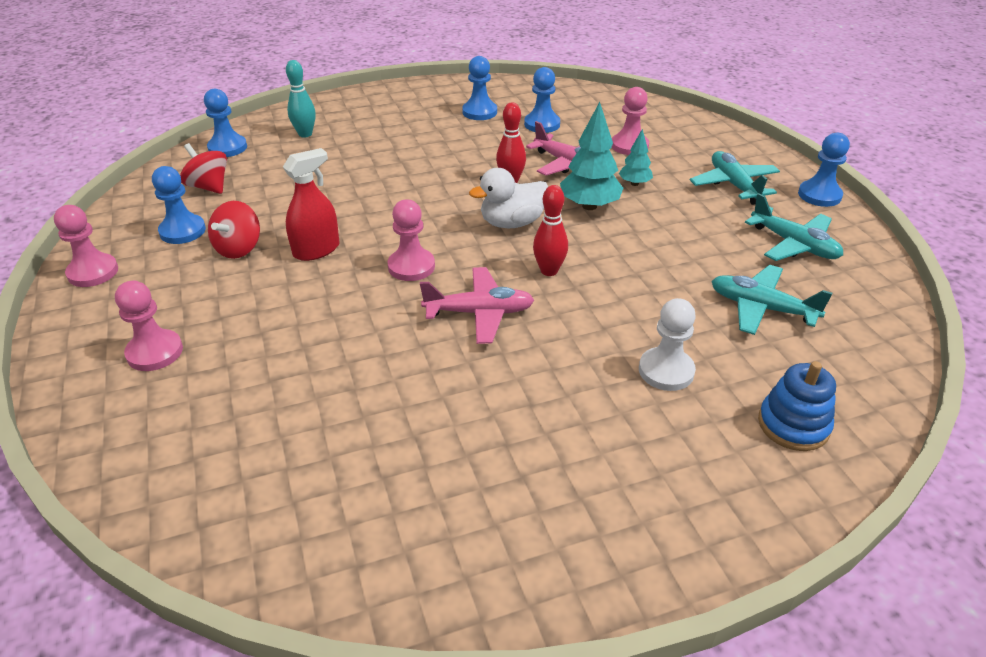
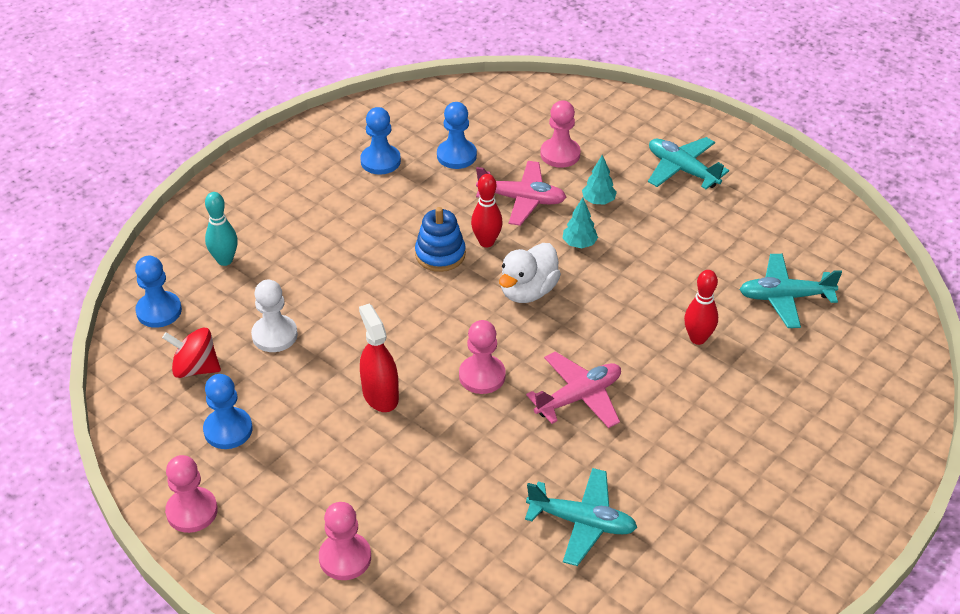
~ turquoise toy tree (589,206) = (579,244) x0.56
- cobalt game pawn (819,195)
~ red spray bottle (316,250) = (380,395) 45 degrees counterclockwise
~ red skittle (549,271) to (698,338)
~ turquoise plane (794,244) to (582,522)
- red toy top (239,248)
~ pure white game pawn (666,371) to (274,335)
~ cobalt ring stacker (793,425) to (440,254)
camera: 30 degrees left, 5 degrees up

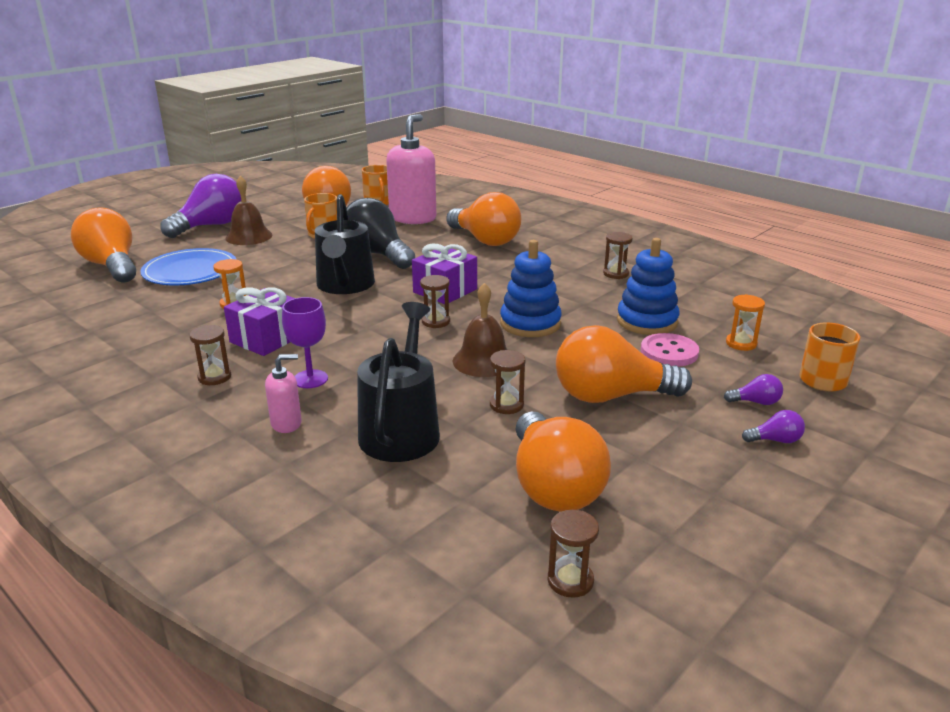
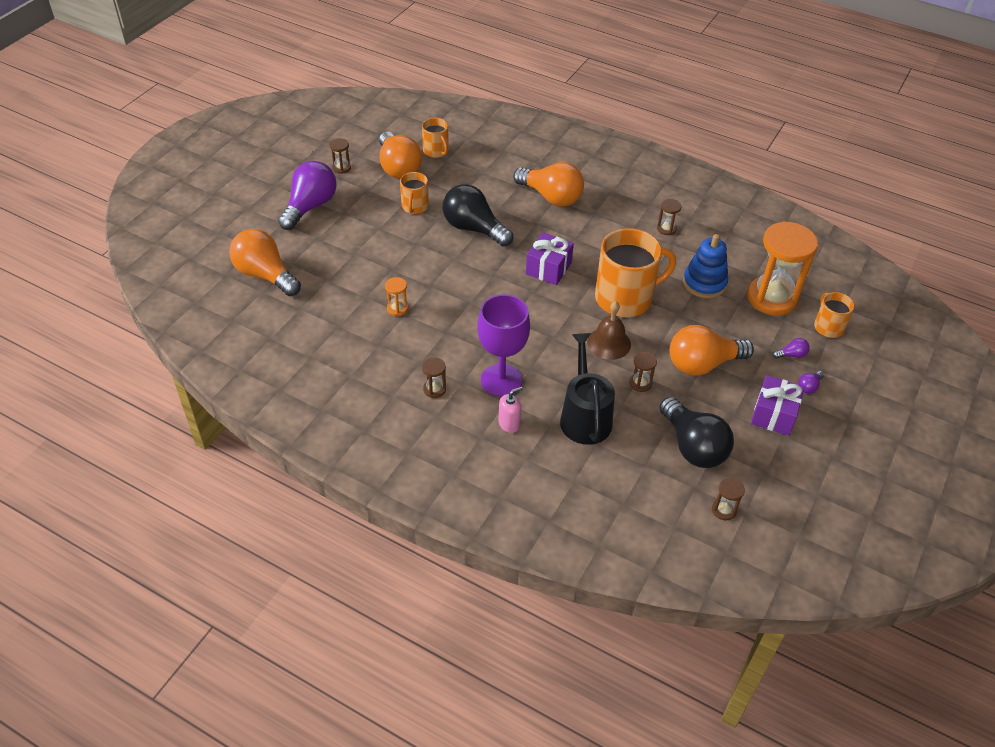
- pink pump bottle (413,218)
- russet hand bell (249,236)
- jet-black sprinkling can (345,285)
~ cobalt ring stacker (530,323) to bright orange mug (625,298)
- cobalt flat dish (190,271)
~ russet hourglass (435,321) to (341,168)
~ purple wrapped gift (267,339) to (774,415)
~ bright orange hourglass (741,343) = (772,298) x2.40
~ purple chalice (310,379) = (501,380) x1.74
- pink button (669,352)
~ purple bulb (775,440) = (809,387) 150 degrees clockwise
~ bright orange bulb (553,486) to jet-black bulb (693,446)
camera: 15 degrees left, 20 degrees up

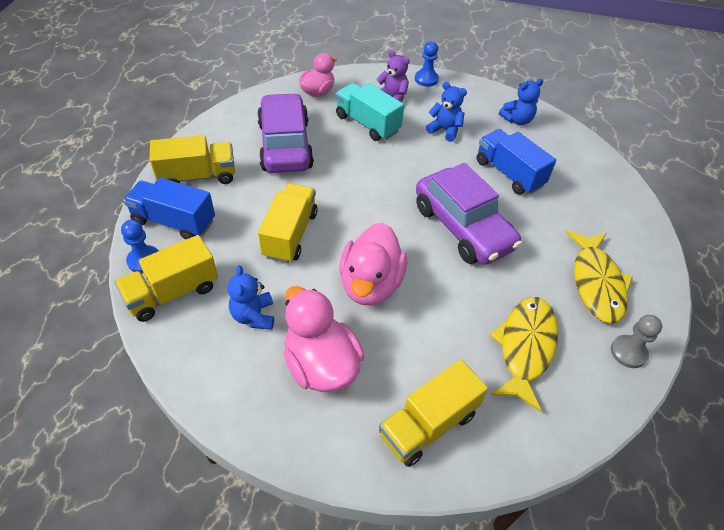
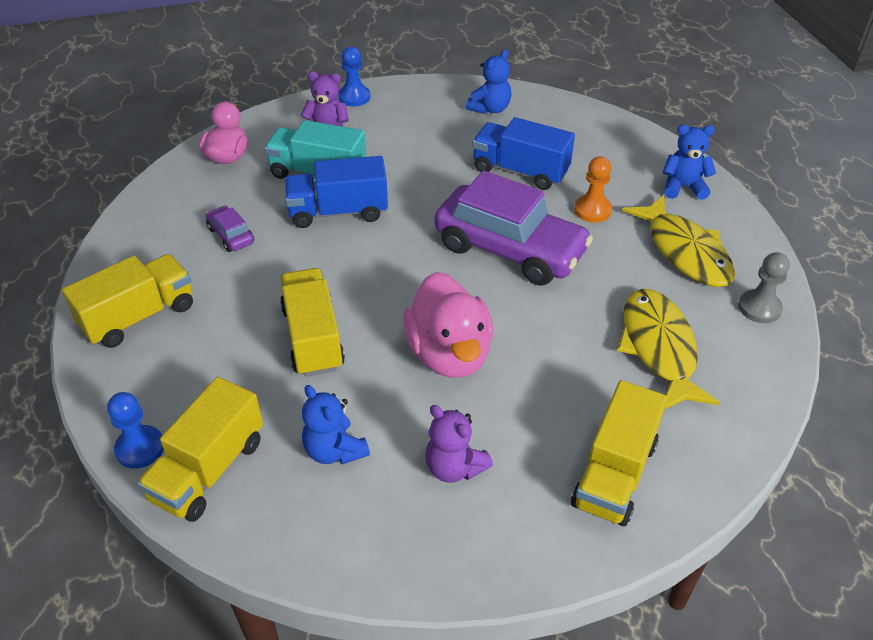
~ cobalt stuffed bear (445,130) to (683,187)
~ purple toy car (285,145) = (231,235) x0.42
~ cobalt lorry (174,221) to (338,212)
~ pink duck (321,364) to purple stuffed bear (454,467)
+ bright orange game pawn (592,210)
camera: 25 degrees left, 5 degrees down

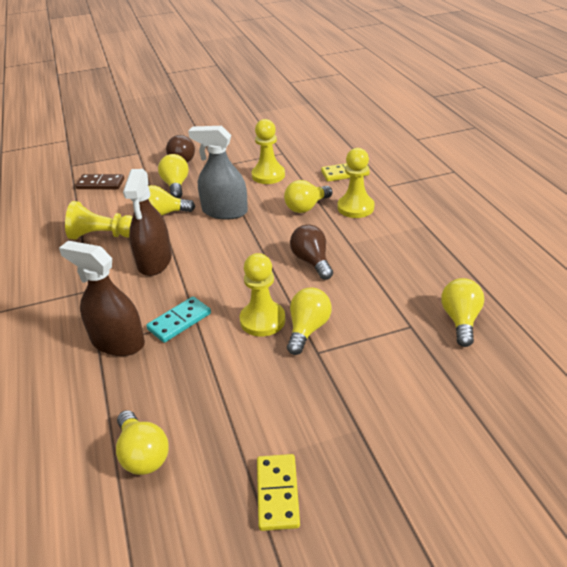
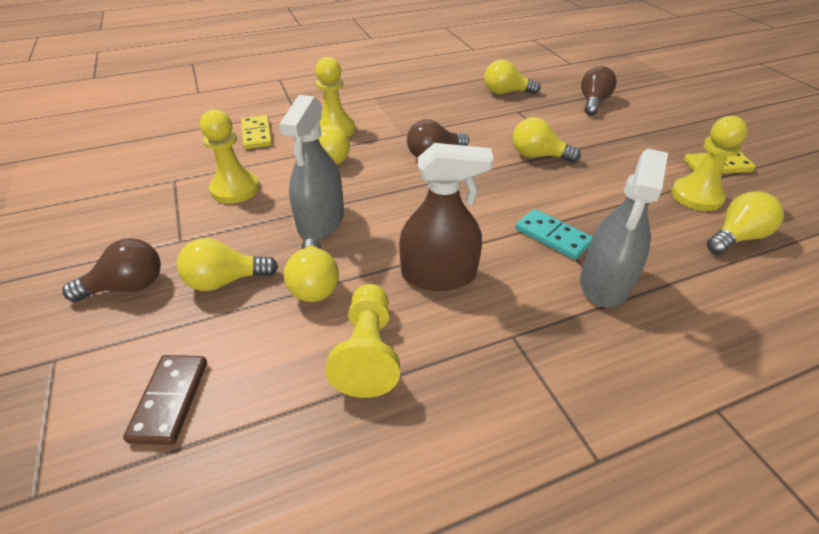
~ russet spray bottle (117,342) to ash-grey spray bottle (605,283)
~ yellow game pawn (262,320) to (696,196)
+ russet bulb (593,103)
camera: 95 degrees left, 5 degrees up

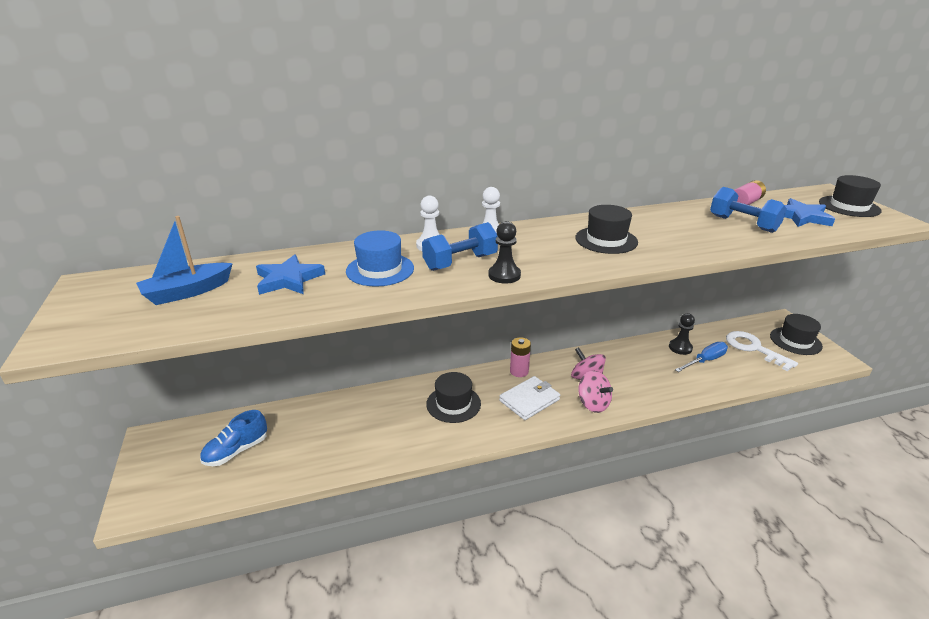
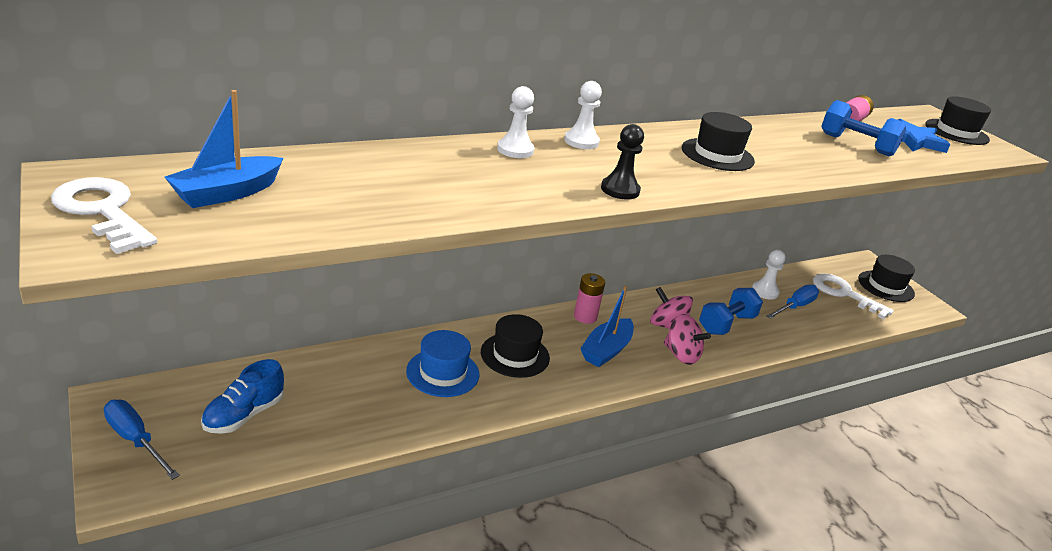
~ cobalt dumbbell (460,262) to (726,324)
~ cobalt tall hat (380,270) to (442,373)
- cobalt five-pointed star (288,279)
~ jet-black game pawn (680,348) to pure white game pawn (765,291)
~ pure white wallet (529,400) to cobalt boat (606,350)
+ pure white key (102,211)
+ cobalt flat screwdriver (135,440)
camera: 15 degrees left, 0 degrees up

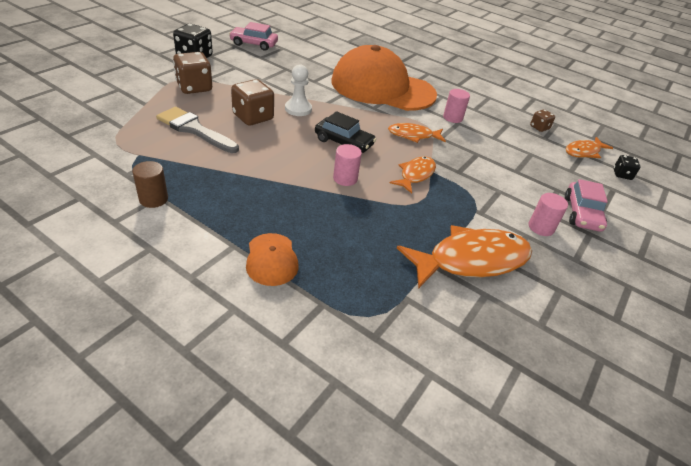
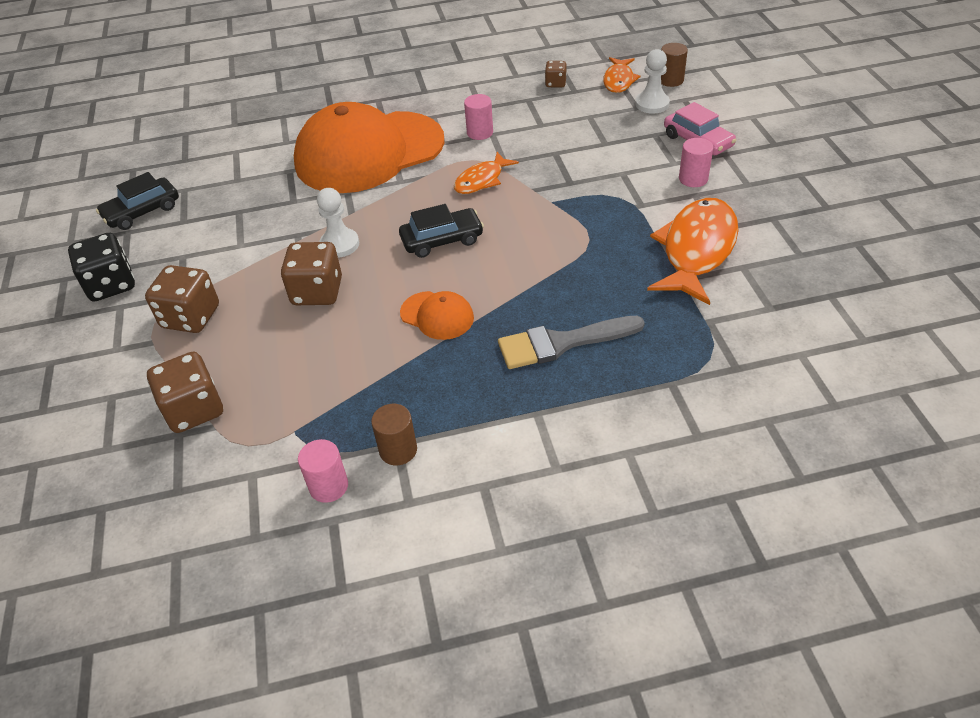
~ pink toy car (254,44) to jet-black toy car (142,212)
~ ash-grey paintbrush (194,129) to (562,343)
~ pink cylinder (345,178) to (328,486)
~ jet-black dice (622,174) to russet cylinder (671,80)
- bright orange fish figure (415,175)
~ bright orange peaked cap (271,259) to (437,315)
+ pure white game pawn (652,104)
+ russet dice (194,410)
camera: 40 degrees left, 5 degrees up

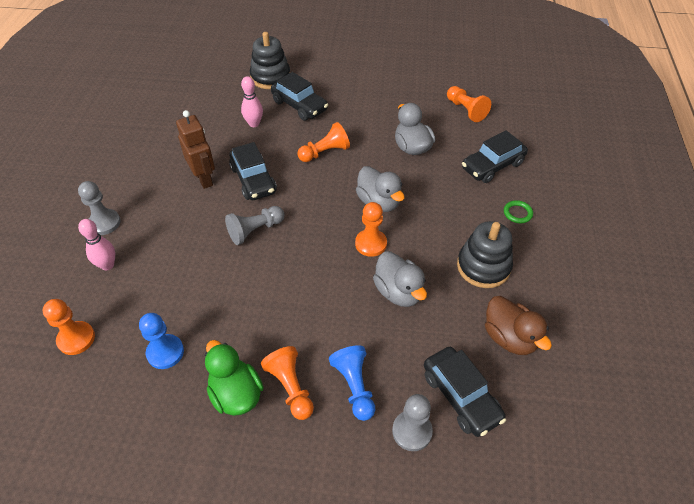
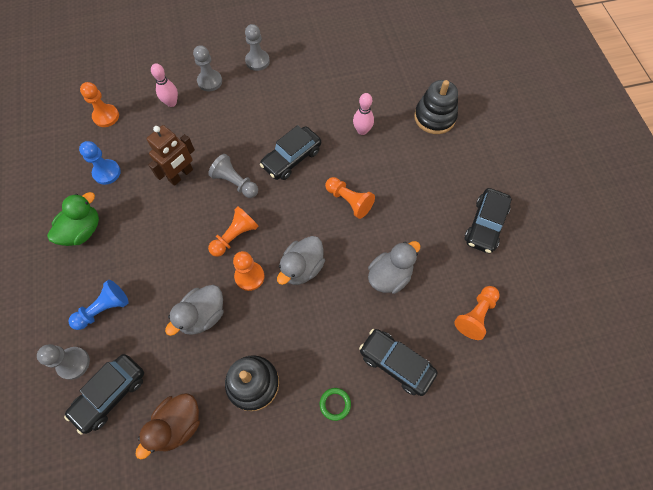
~ jet-black toy car (299,105) to (485,225)
~ russet robot (204,178) to (181,175)
~ bright orange game pawn (291,387) to (235,236)
+ ash-grey game pawn (257,61)
camera: 70 degrees right, 15 degrees up

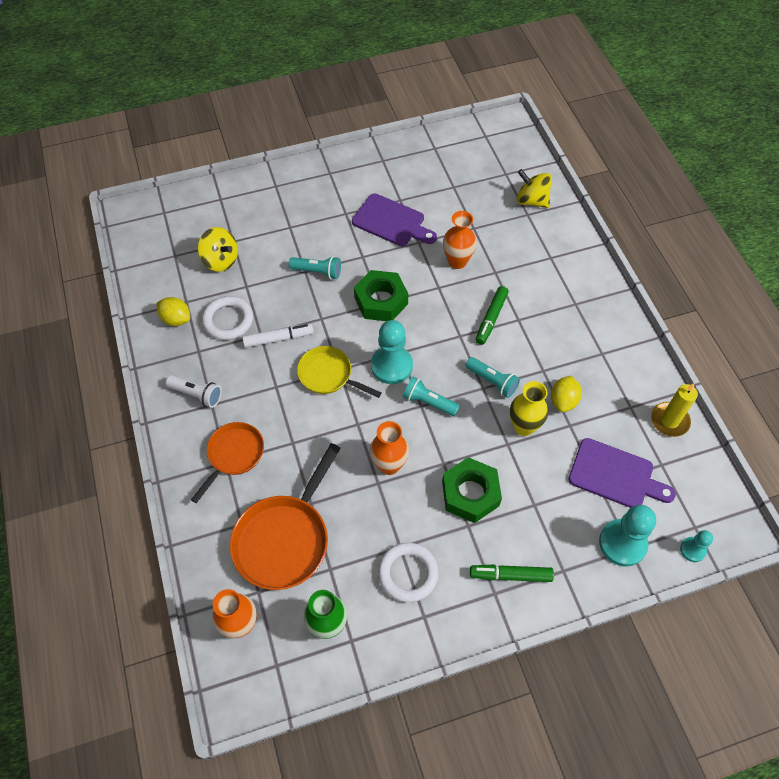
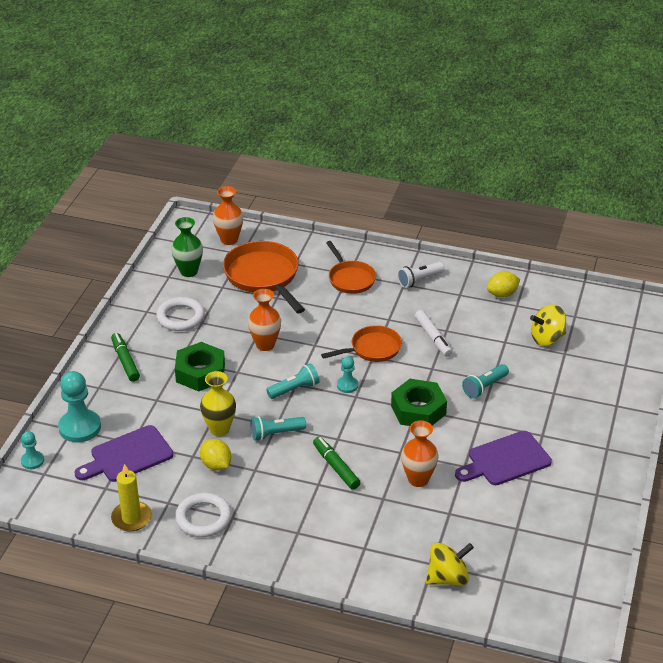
~ pure white hoop (228,320) to (203,518)
~ turquoise game pawn (391,366) = (347,385) x0.53
~ pure white marker pen (278,338) = (433,338) 45 degrees counterclockwise
~ yellow pan (328,375) to bright orange pan (372,349)
~ green marker pen (510,575) = (125,361) 60 degrees counterclockwise
camera: 125 degrees right, 20 degrees down

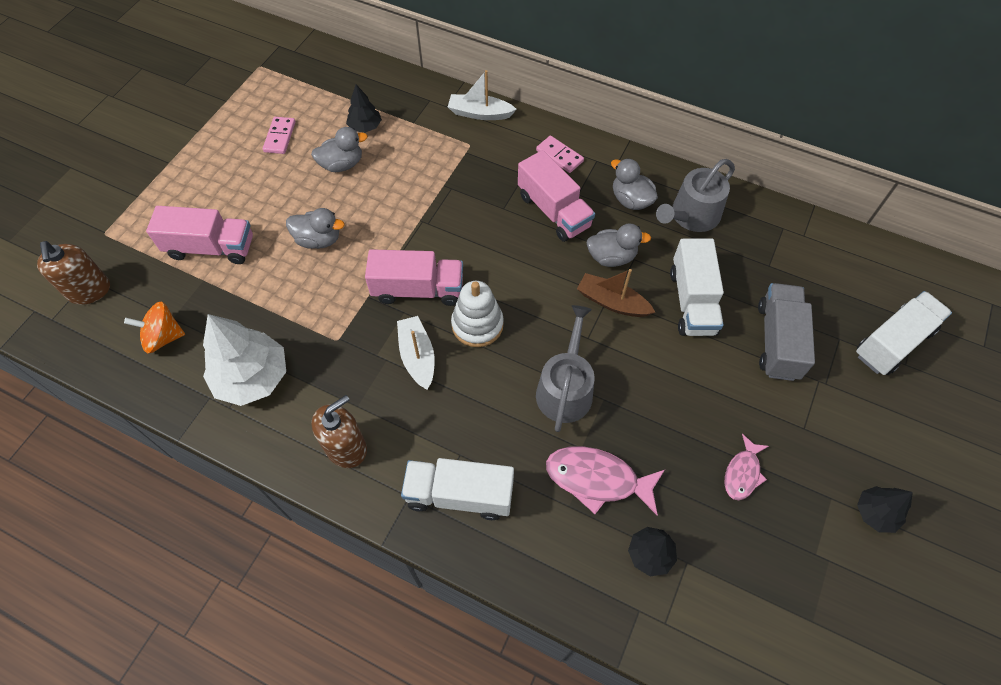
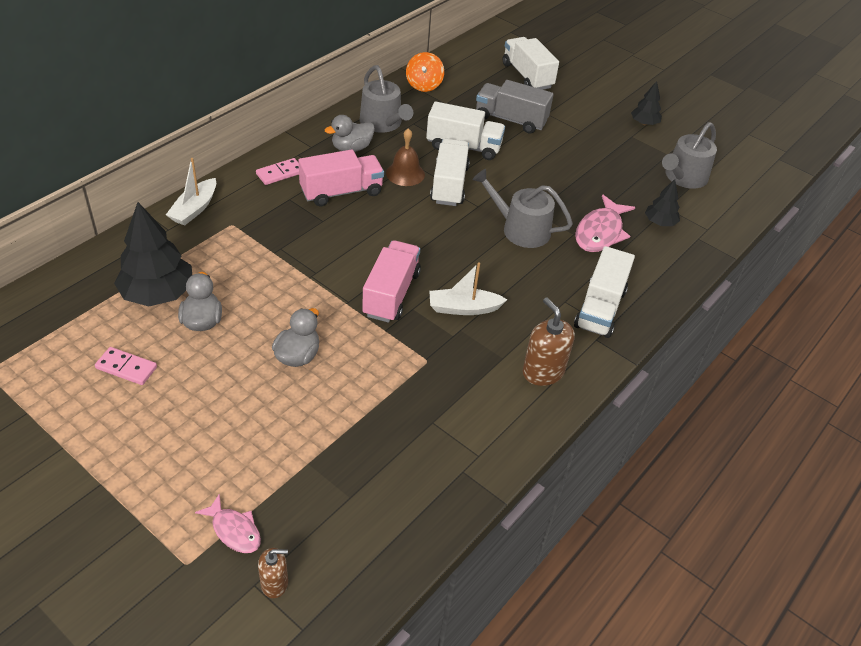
~ jet-black toy tree (365,127) = (158,294) x1.87
- pink lorry (211,248)
~ ash-grey duck (611,257) to russet hand bell (405,173)
~ russet pump bottle (89,290) = (274,583) x0.60
~ russet boat (612,302) to pure white lorry (449,185)
- pure white ring stacker (477,325)
~ bright orange toy top (163,337) to (424,85)
- pure white toy tree (252,377)
~ pink fish figure (742,473) to (234,530)
+ ash-grey sprinkling can (683,177)
camera: 80 degrees left, 15 degrees down

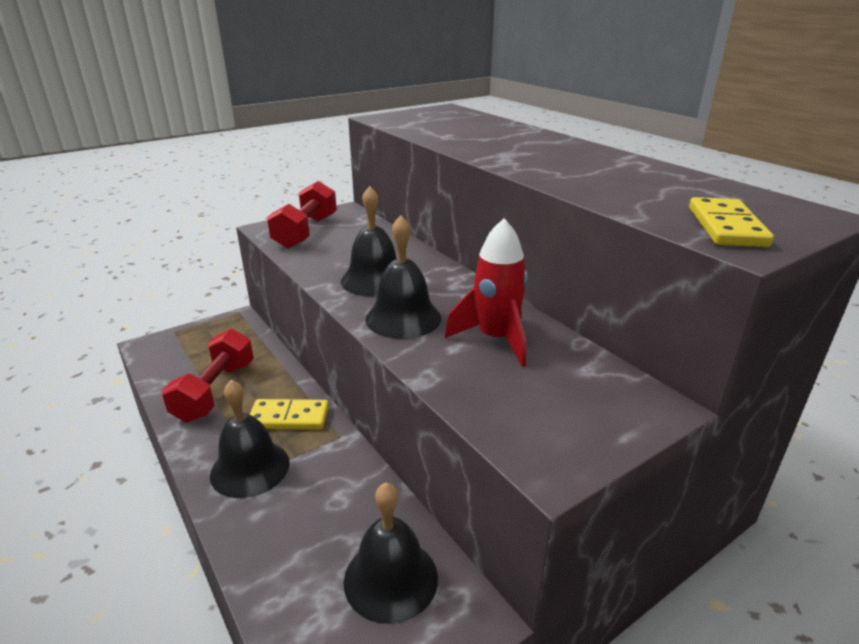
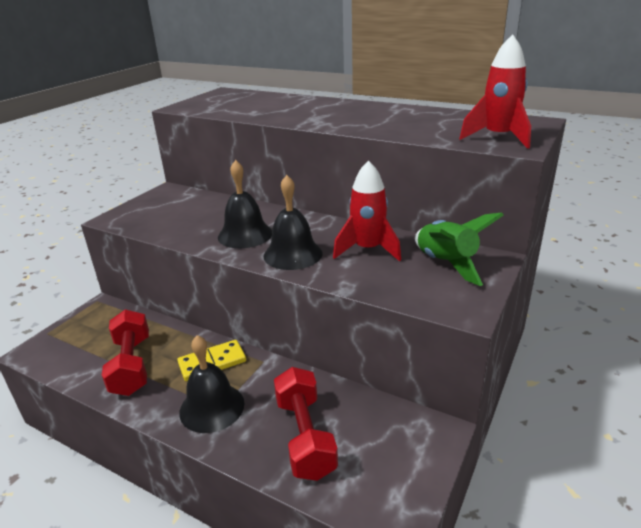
~ red dumbbell (306,232) to (305,436)
~ yellow domino (726,227) to red rocket (498,138)
- jet-black hand bell (391,578)
+ green rocket (446,264)
camera: 25 degrees left, 0 degrees up

